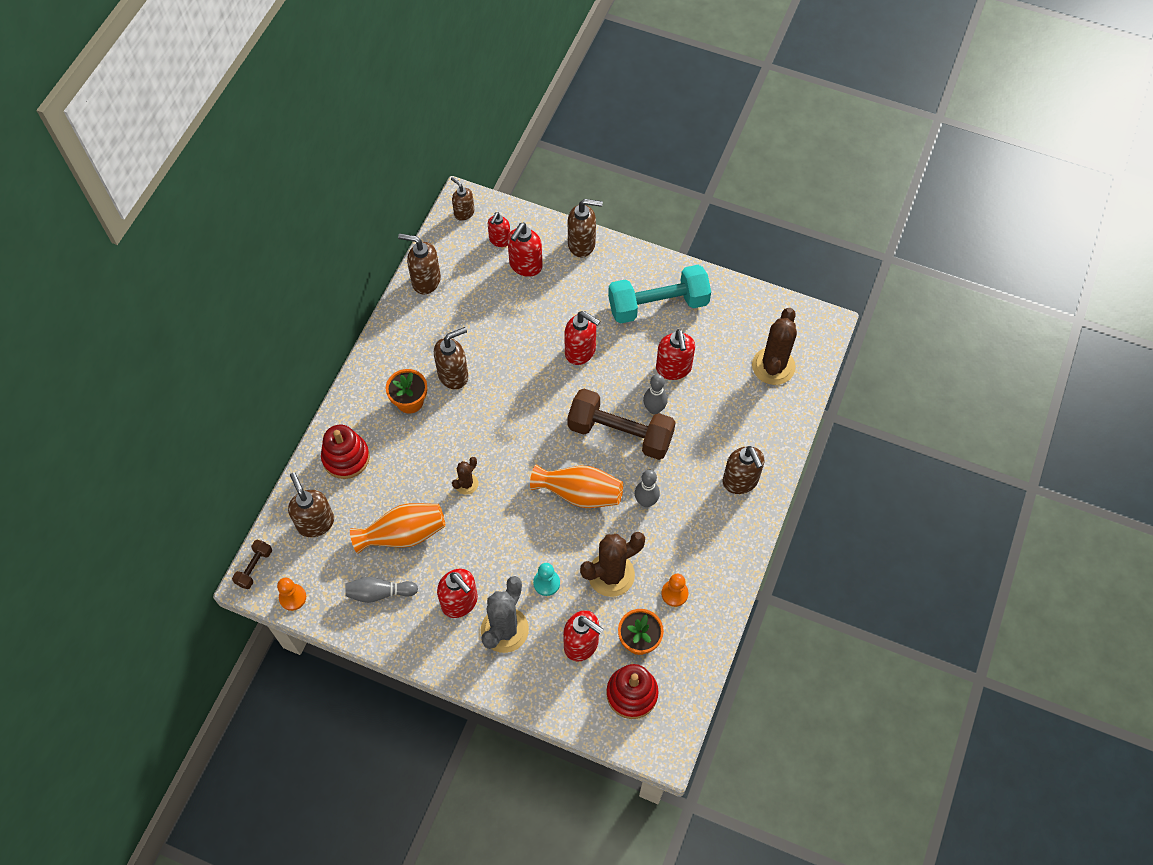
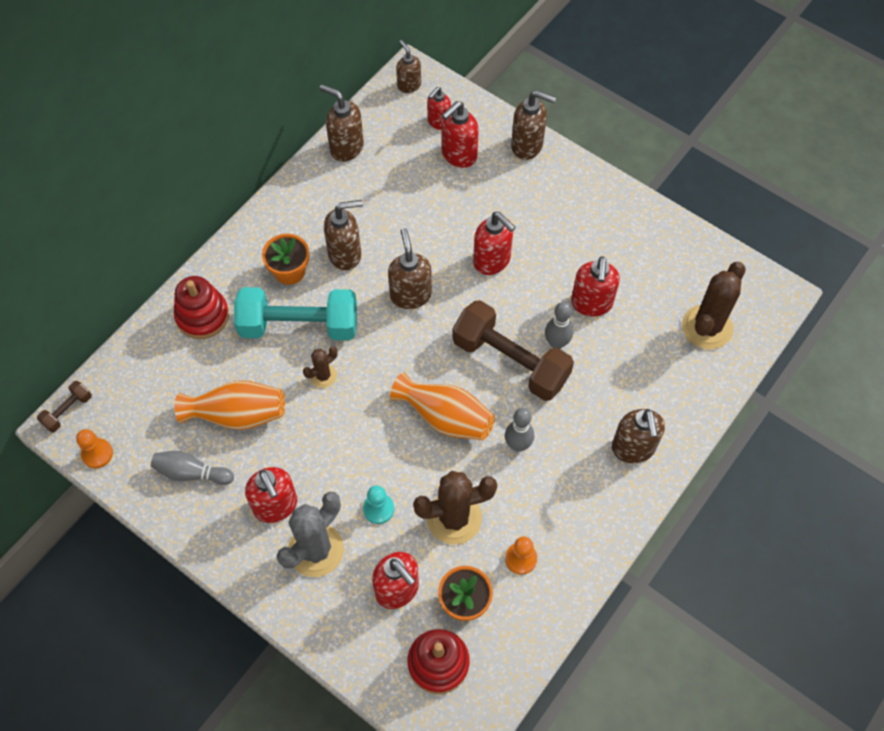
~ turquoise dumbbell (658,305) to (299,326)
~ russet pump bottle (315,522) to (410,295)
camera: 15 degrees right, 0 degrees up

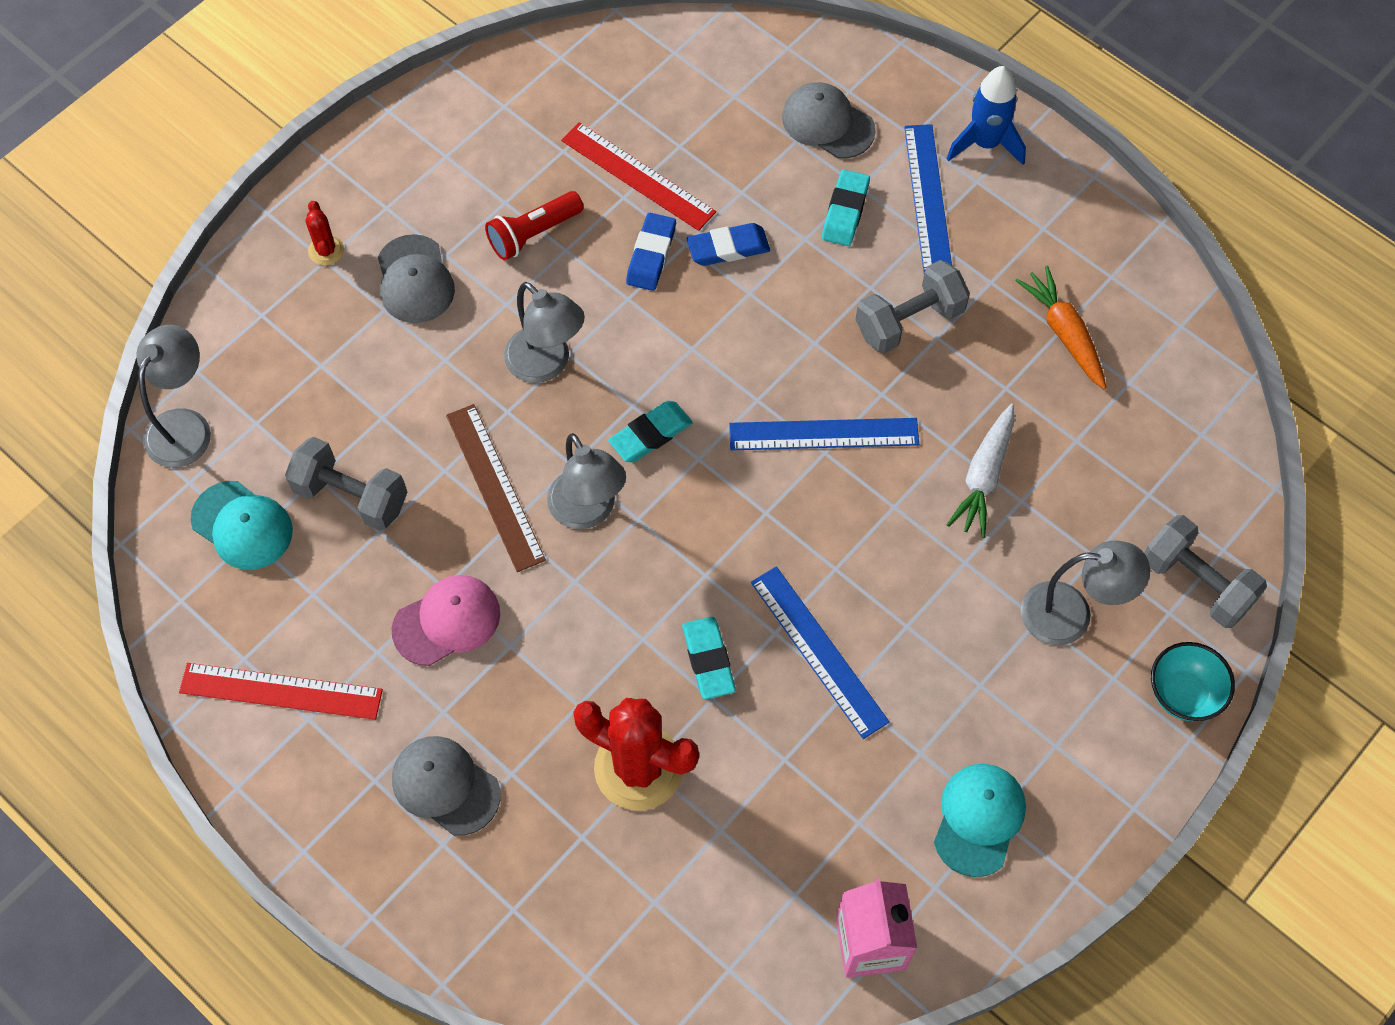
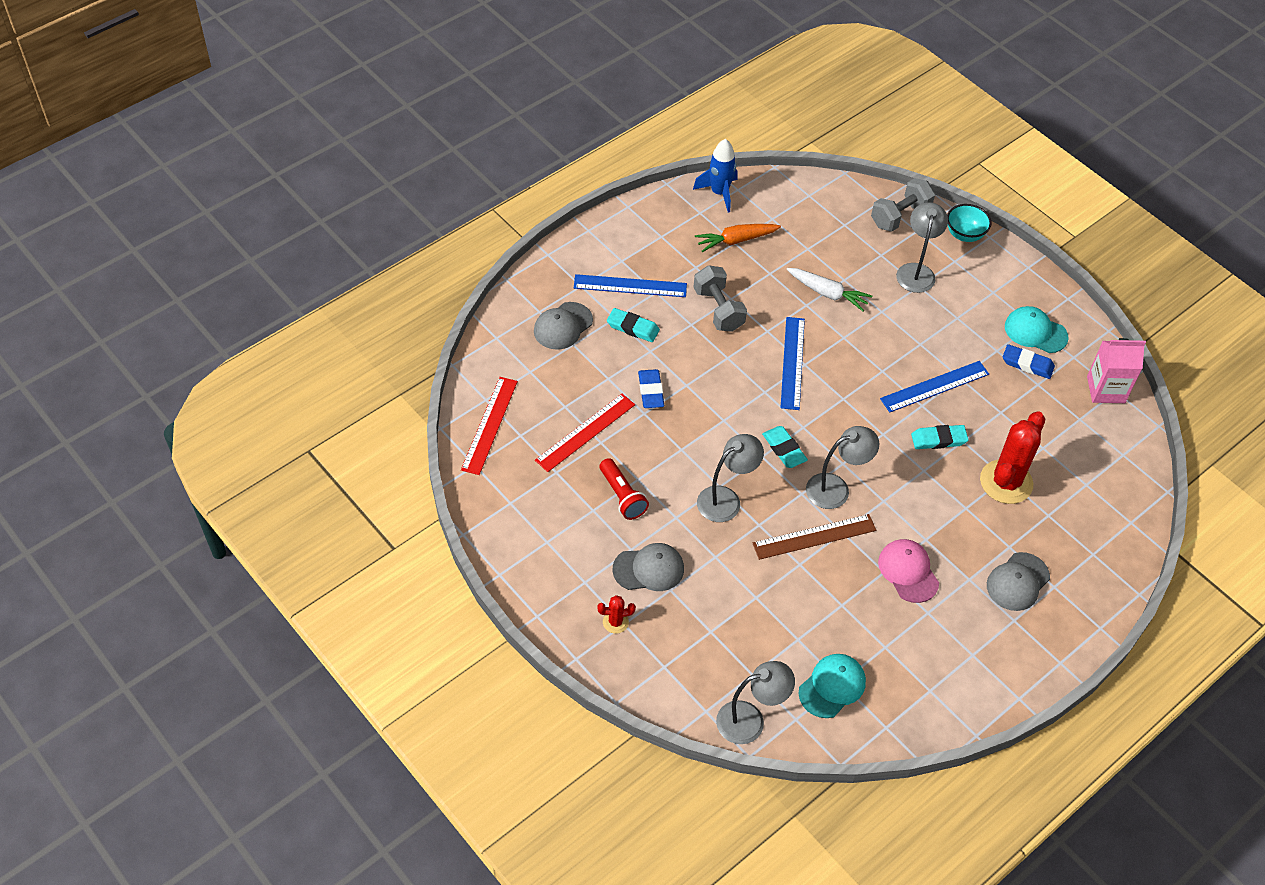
~ cobalt rocket (985,143) to (719,193)
~ cobalt pencil eraser (651,255) to (1027,364)
~ ash-grey desk lamp (185,425) = (750,720) 135 degrees clockwise
- ash-grey dumbbell (351,496)
~ red ruler (281,691) to (490,425)
camera: 85 degrees left, 10 degrees down

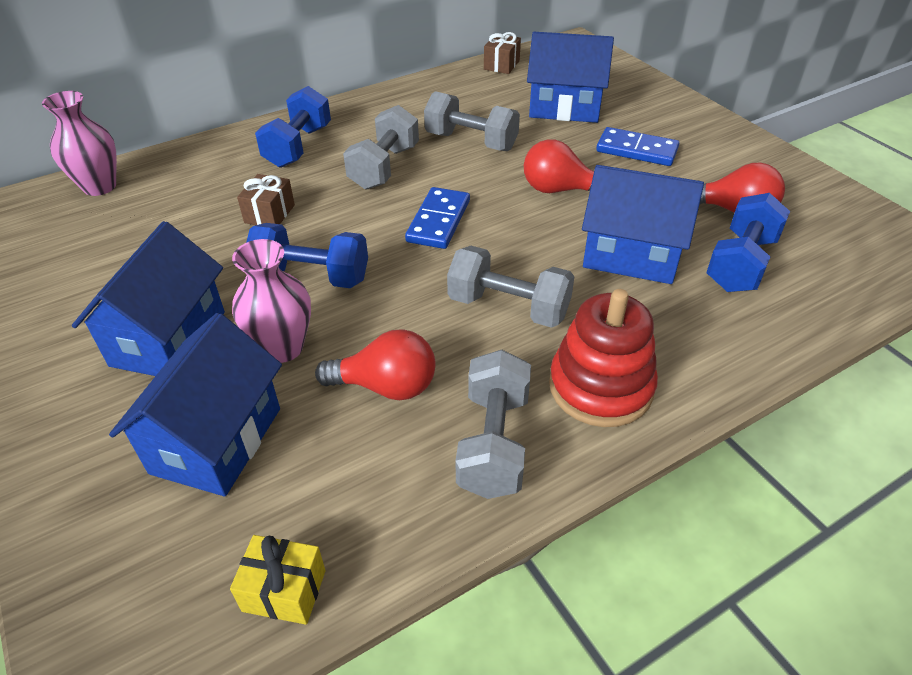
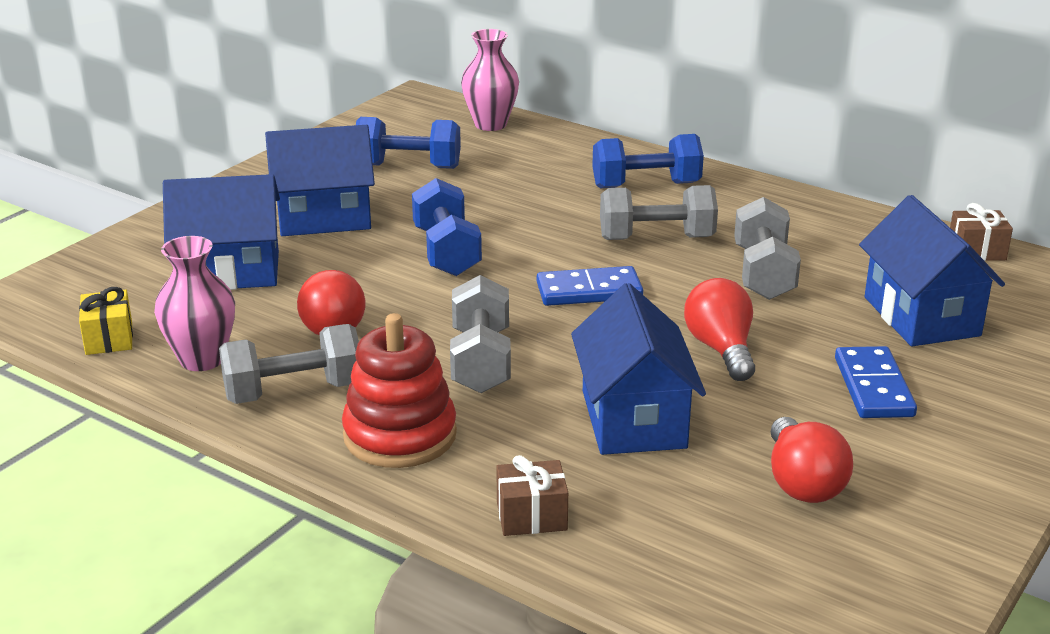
~ russet wrapped gift (269,214) to (531,516)
~ cobalt dumbbell (741,263) to (408,166)
~ pink vase (282,348) to (202,359)
camera: 65 degrees right, 15 degrees down

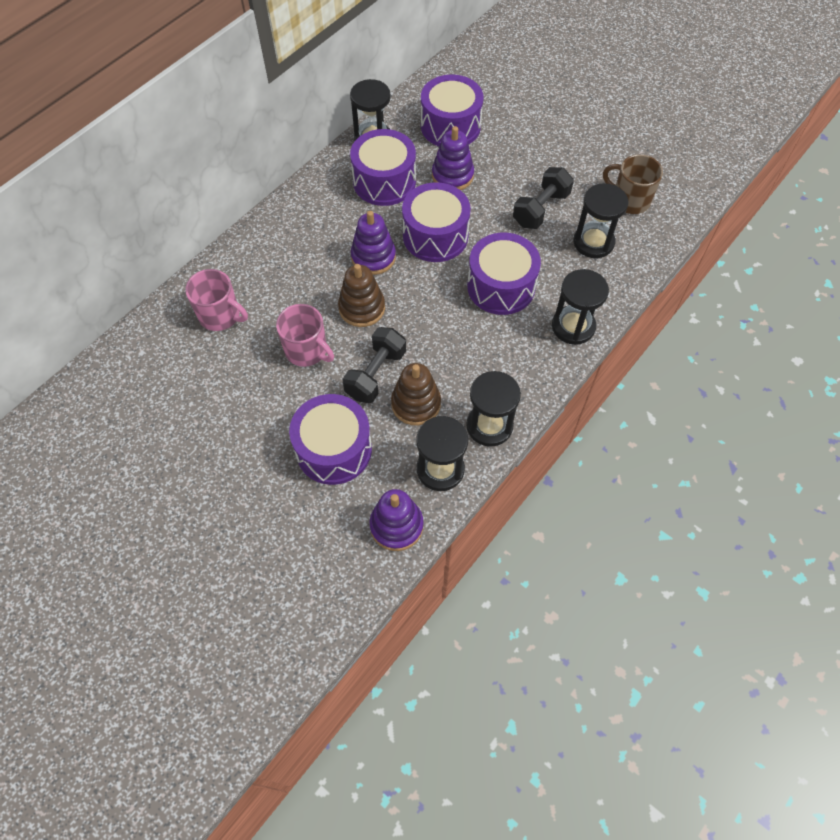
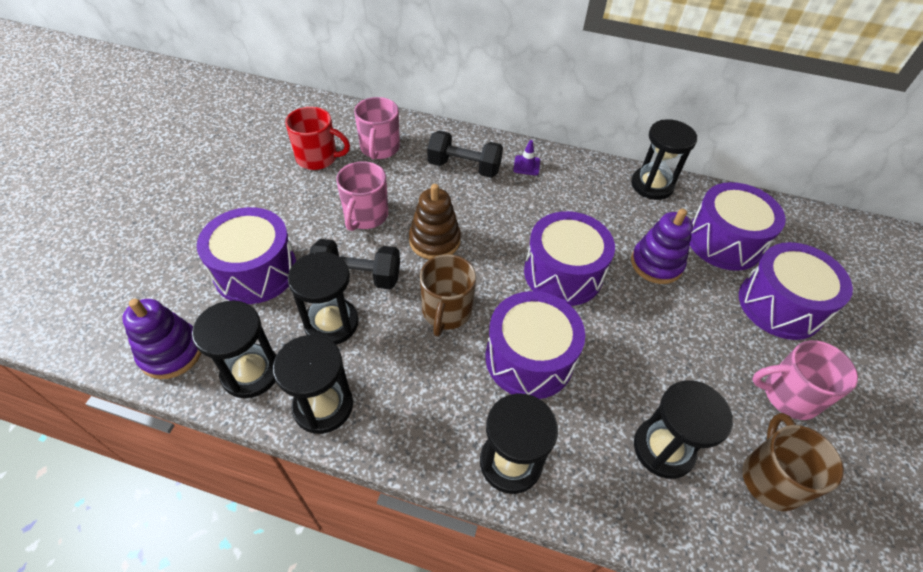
~ purple toy drum (384,181) to (780,305)
~ jet-black dumbbell (541,209) to (464,167)
- purple ring stacker (373,257)
~ russet ring stacker (416,404) to jet-black hourglass (331,323)
+ red mug (318,158)
+ purple road cone (526,165)
+ russet mug (446,311)
+ pink mug (788,395)
camera: 65 degrees right, 10 degrees down

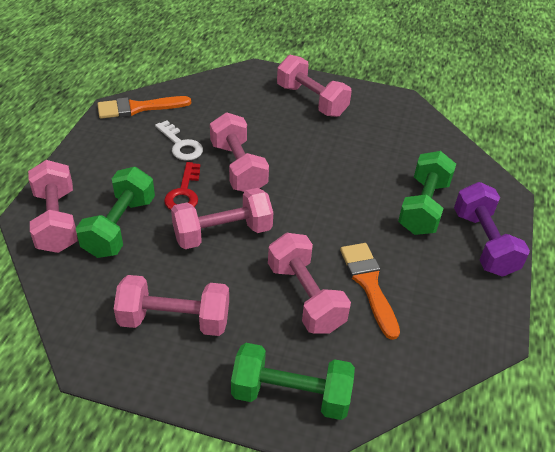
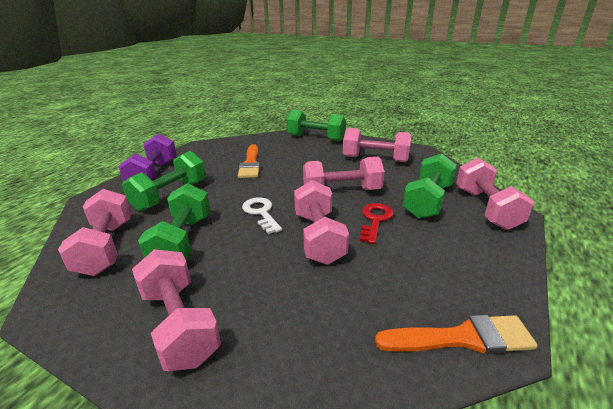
~ pure white key (181,145) to (261,213)
~ pink dumbbell (305,297) to (106,247)
+ green dumbbell (182,241)
camera: 165 degrees left, 15 degrees down

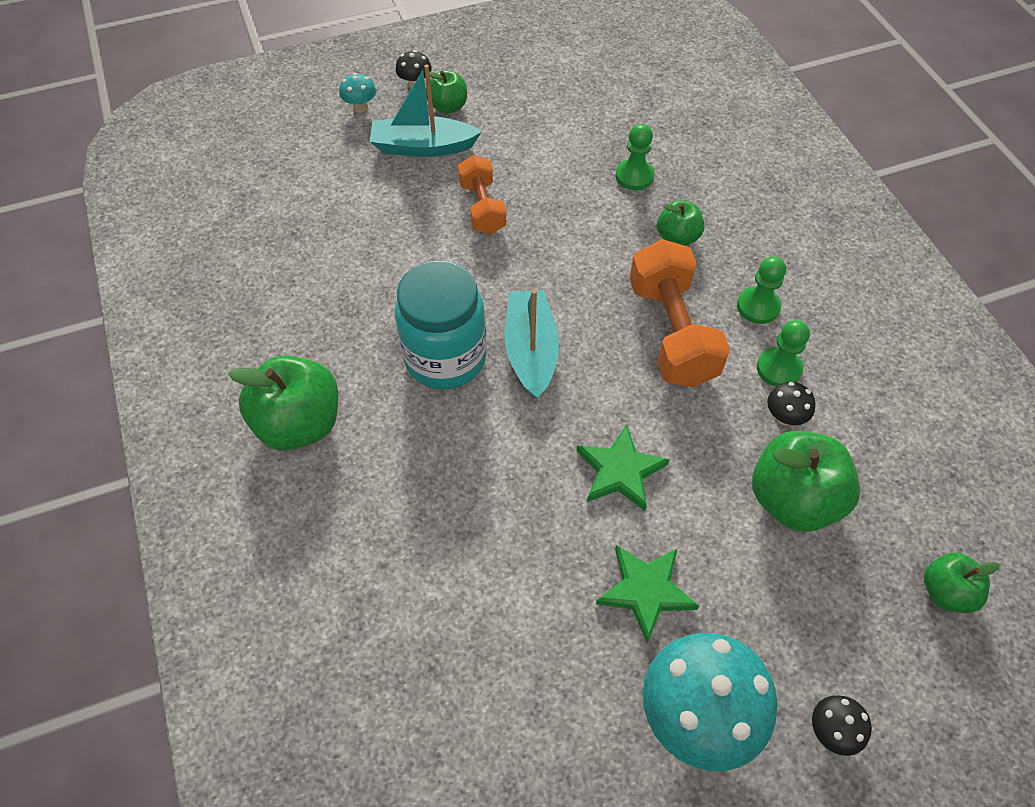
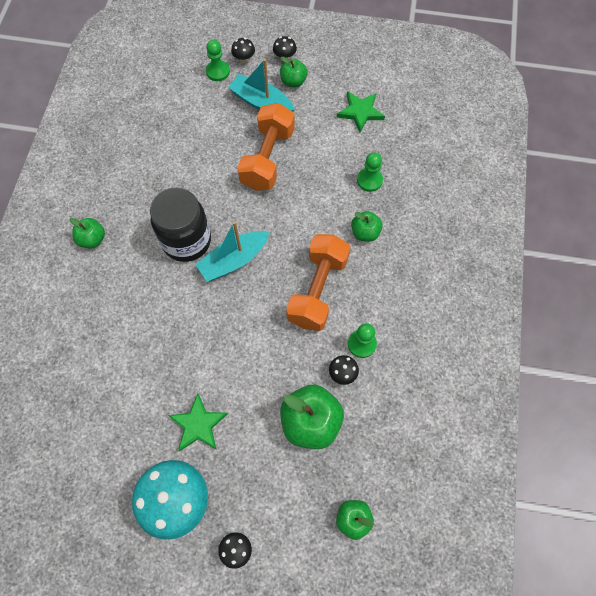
~ turquoise toadstool (360,107) to jet-black toadstool (244,59)
~ bright orange dumbbell (482,208) = (267,158) x1.63
~ green game pawn (758,306) to (218,71)
~ turquoise jar (445,358) to jet-black jar (186,241)
~ turquoise boat (531,351) = (234,260) 150 degrees counterclockwise
~ green toy apple (299,423) = (92,239) x0.56
~ green five-pointed star (620,471) to (360,112)
camera: 30 degrees right, 10 degrees up

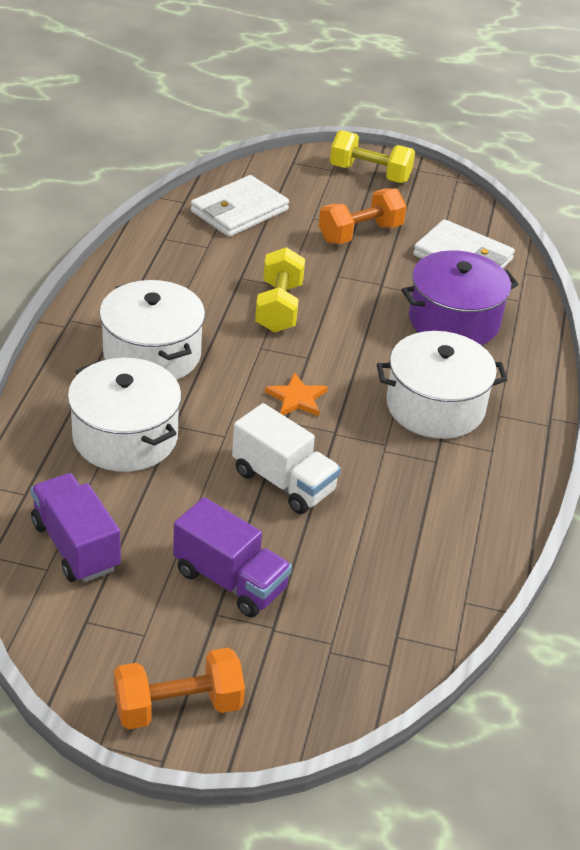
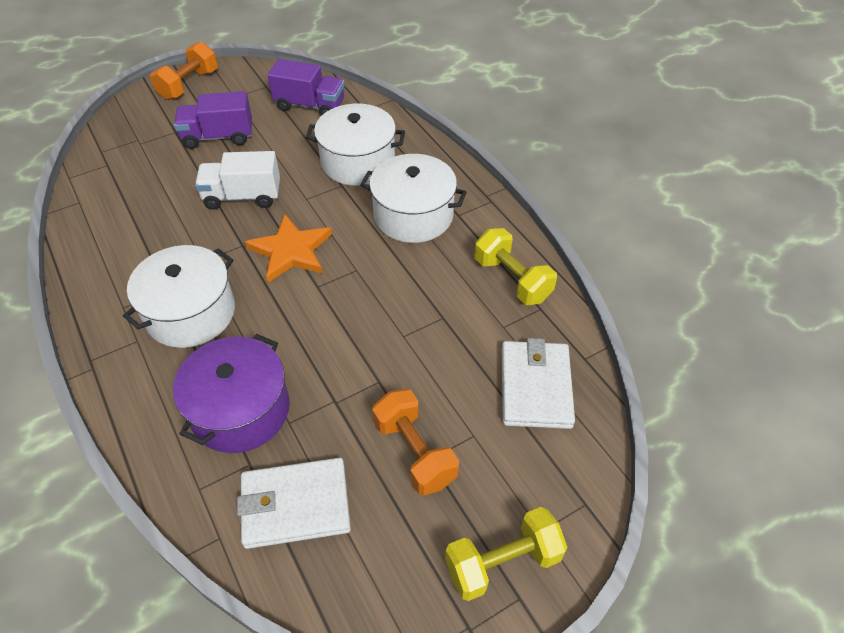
~ bright orange dumbbell (360,233) = (414,452) 45 degrees counterclockwise
~ yellow dumbbell (279,307) to (512,279)
~ bright orange five-pointed star (296,398) = (291,251) x1.66
camera: 140 degrees right, 10 degrees up

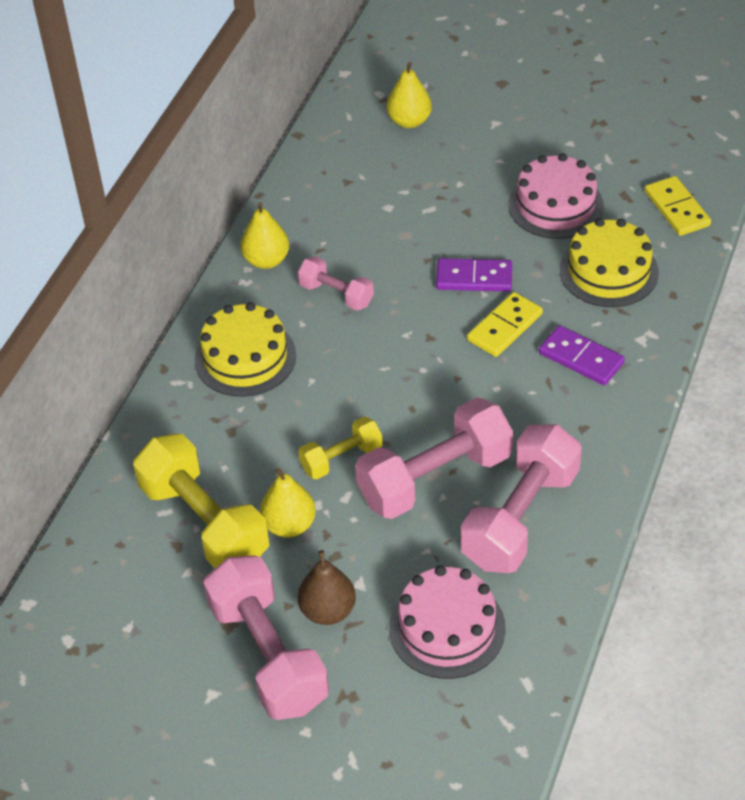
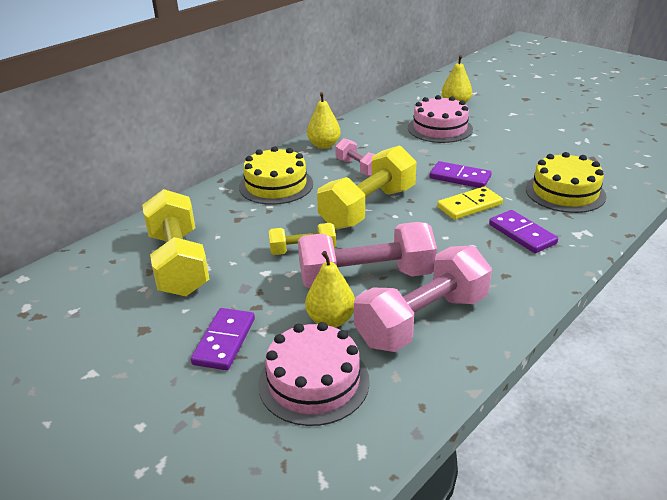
~ pink layer cake (555,205) to (440,128)
- yellow domino (677,208)
~ yellow pear (289,525) to (331,320)
~ russet pear (328,611) to purple domino (224,341)
- pink dumbbell (268,655)
+ yellow dumbbell (368,208)
camera: 20 degrees right, 15 degrees down

